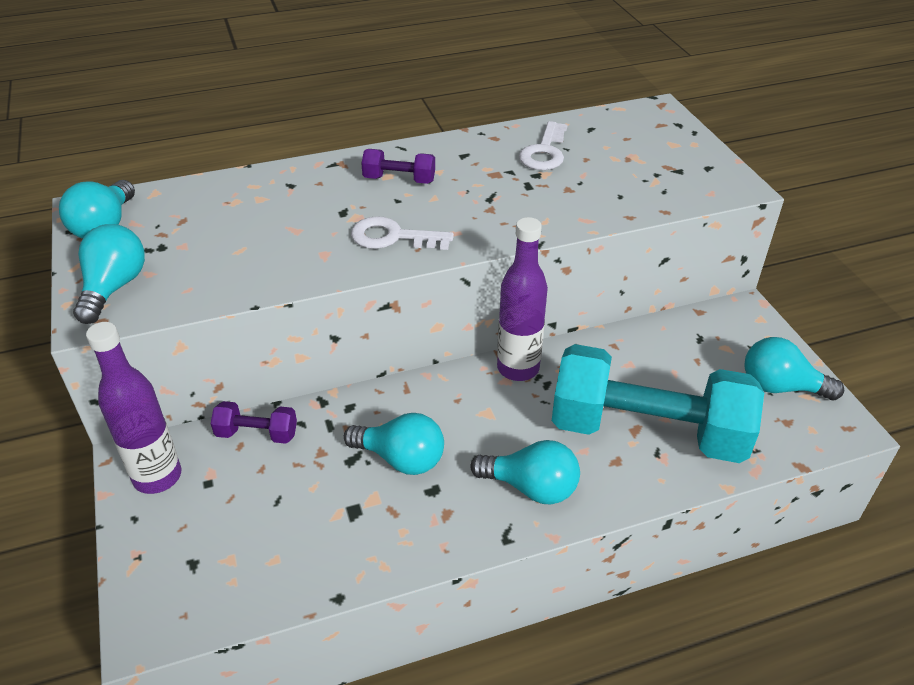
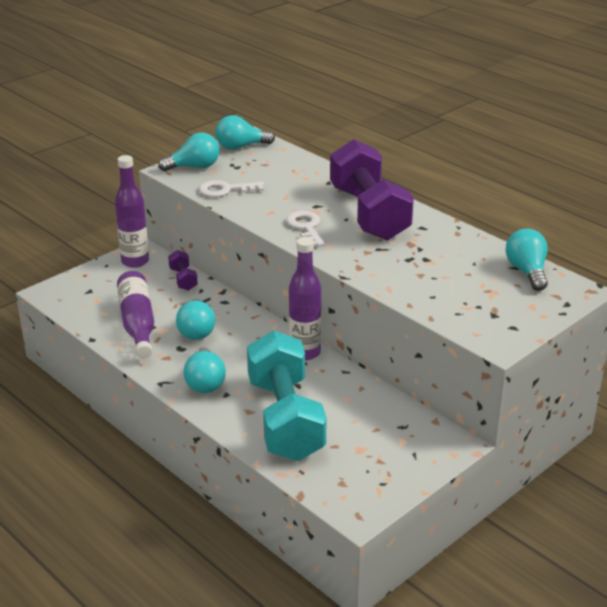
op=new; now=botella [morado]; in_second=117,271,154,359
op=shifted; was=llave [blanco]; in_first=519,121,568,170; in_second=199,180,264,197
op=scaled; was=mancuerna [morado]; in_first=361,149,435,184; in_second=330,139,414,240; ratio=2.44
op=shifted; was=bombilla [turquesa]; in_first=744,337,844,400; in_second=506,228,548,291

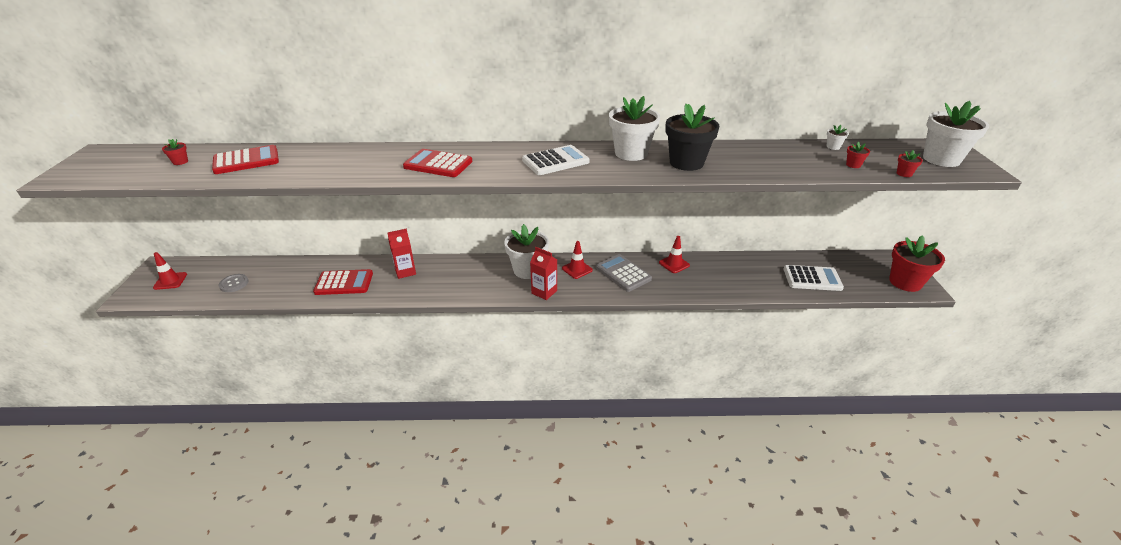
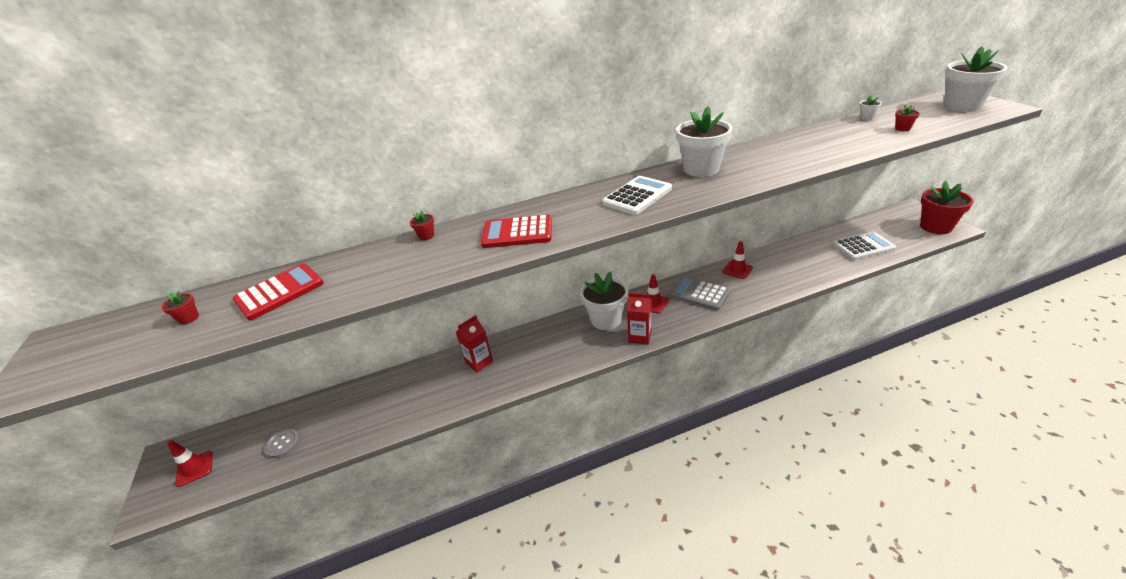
op=shifted; was=maceta [rojo]; in_first=897,150,923,177; in_second=410,210,434,240
op=gone; was=calculadora [rojo]; in_first=313,269,373,295
op=gone; was=maceta [negro]; in_first=665,104,720,171

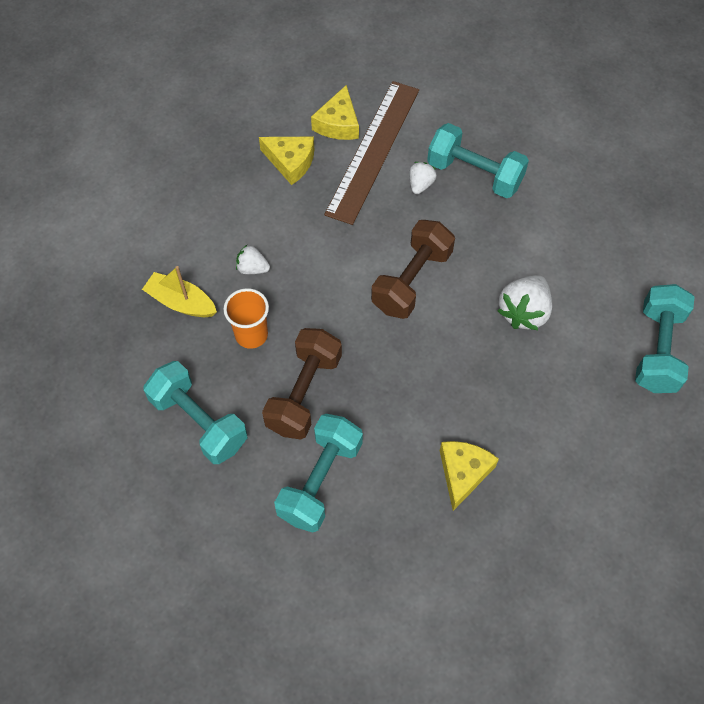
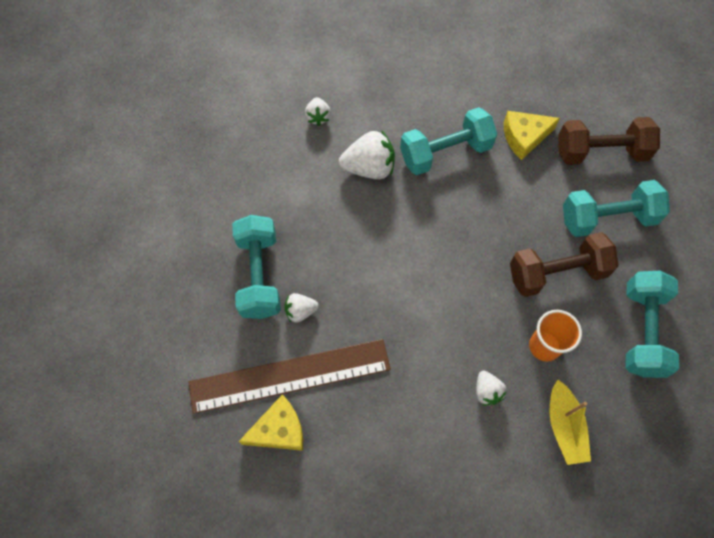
op=new; now=fresa [blanco]; in_second=305,97,331,126
op=shifted; was=mancuerna [turquesa]; in_first=635,284,695,393; in_second=400,107,497,175
op=shifted; was=mancuerna [marrón]; in_first=371,220,455,319; in_second=559,117,660,165
op=gone; was=queso [amarillo]; in_first=259,137,315,185

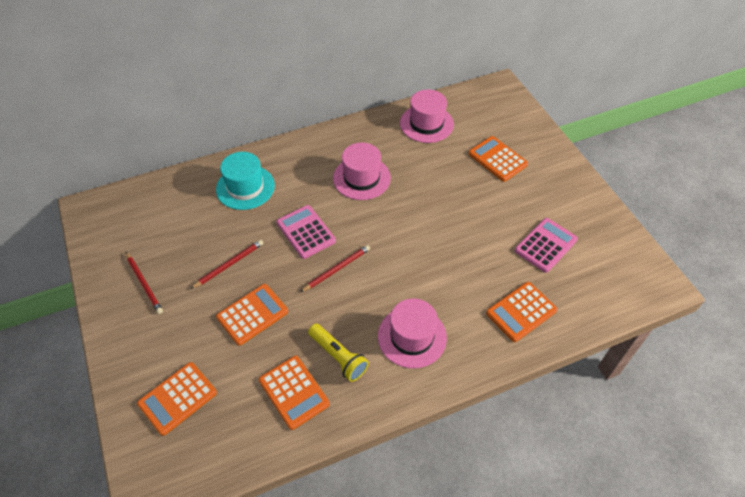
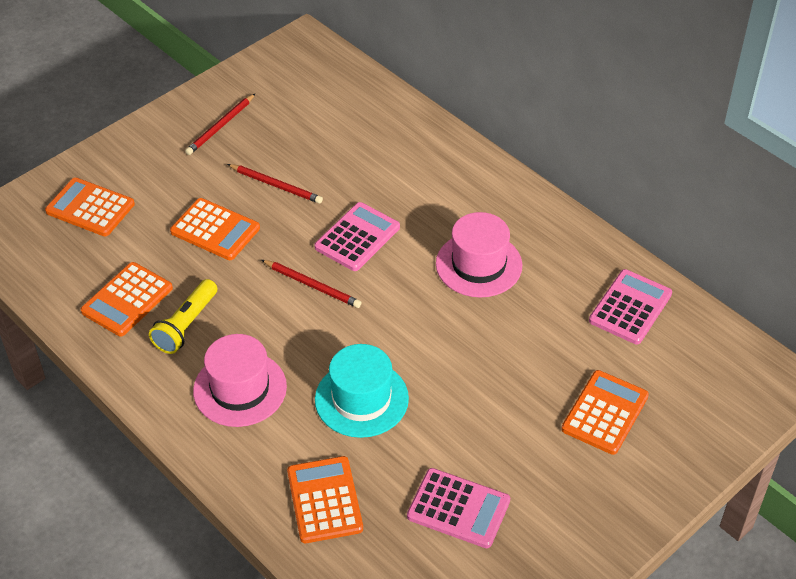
op=rotated; was=calculadora [naranja]; in_first=486,282,557,342; in_second=287,456,363,543; clockwise=45
op=shifted; was=sombrero [turquesa]; in_first=216,152,275,210; in_second=315,344,409,438
op=swapped; was=sombrero [rosa]; now=calculadora [rosa]; in_first=400,90,454,143; in_second=589,269,672,344

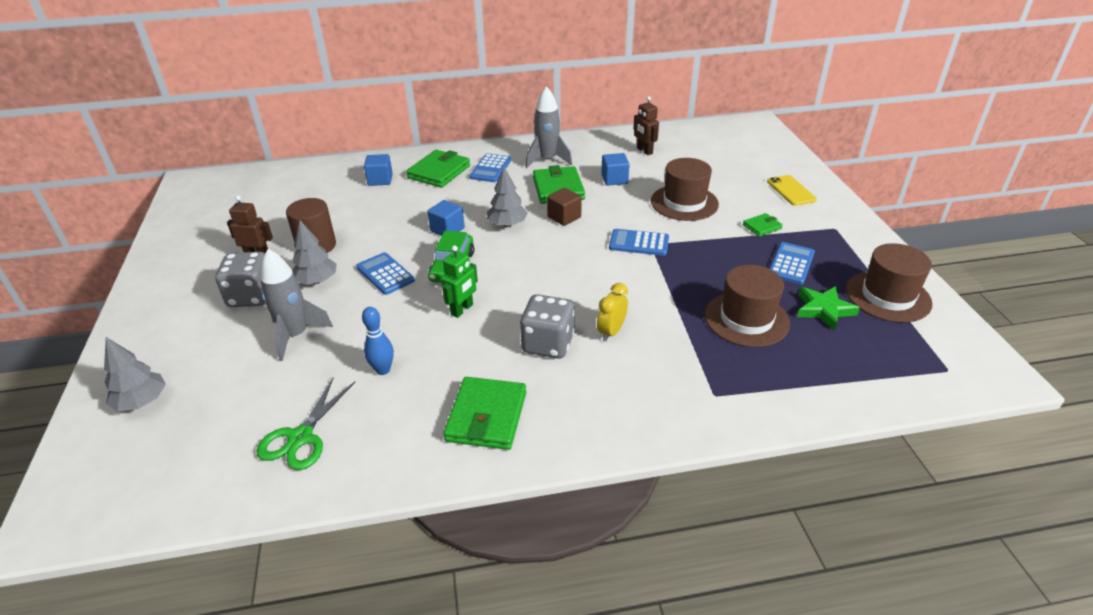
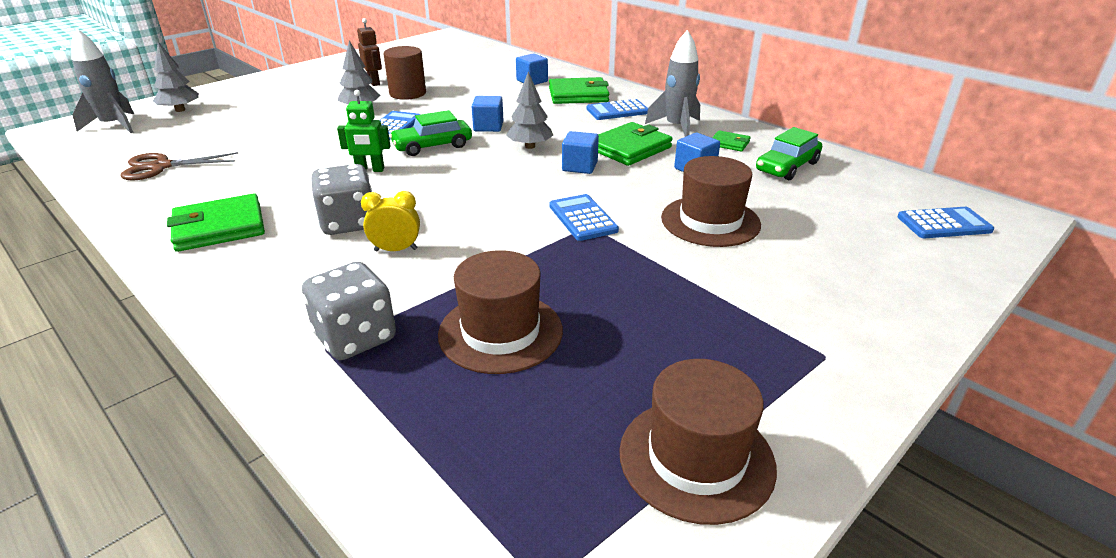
op=shifted; was=cohete [gris]; in_first=260,249,333,361; in_second=71,28,134,133
op=repainted; was=tijeras [verde]; now=tijeras [marrón]; in_first=256,377,355,470; in_second=120,152,238,180
op=shifted; was=dado [gris]; in_first=215,252,266,307; in_second=302,262,396,360
op=repainted; was=cubo [marrón]; now=cubo [azul]; in_first=547,188,582,226; in_second=562,131,599,174
op=shifted; was=cartera [verde]; in_first=743,213,783,237; in_second=712,130,751,152
op=swapped; was=robot [marrón]; now=coche [verde]; in_first=633,96,659,155; in_second=756,127,822,180
op=shifted; was=calculadora [azul]; in_first=769,242,815,284; in_second=898,207,994,238
op=gone; was=bolo [azul]; in_first=362,307,394,375
op=gone; was=móvil [amarillo]; in_first=767,175,817,206
op=gone; was=estrella [verde]; in_first=797,286,860,331

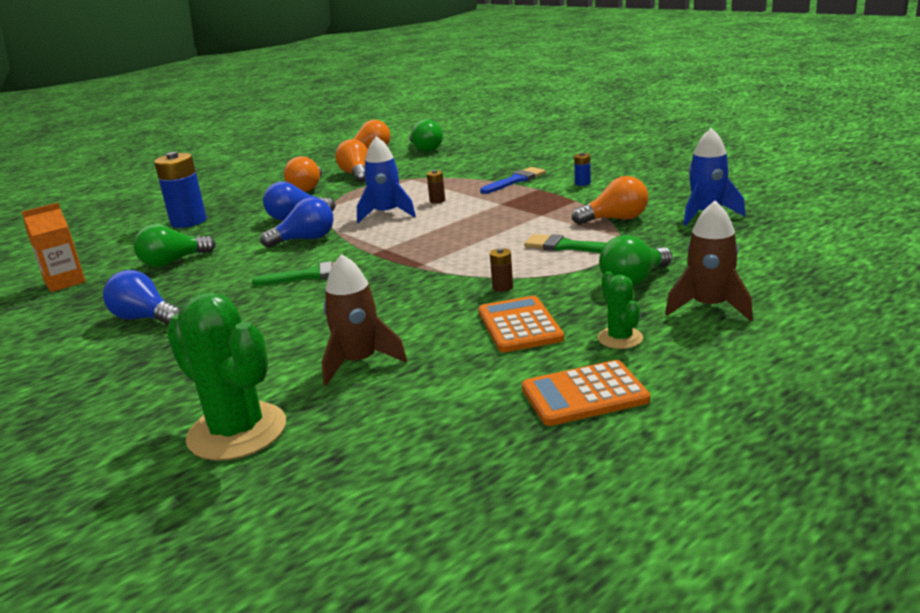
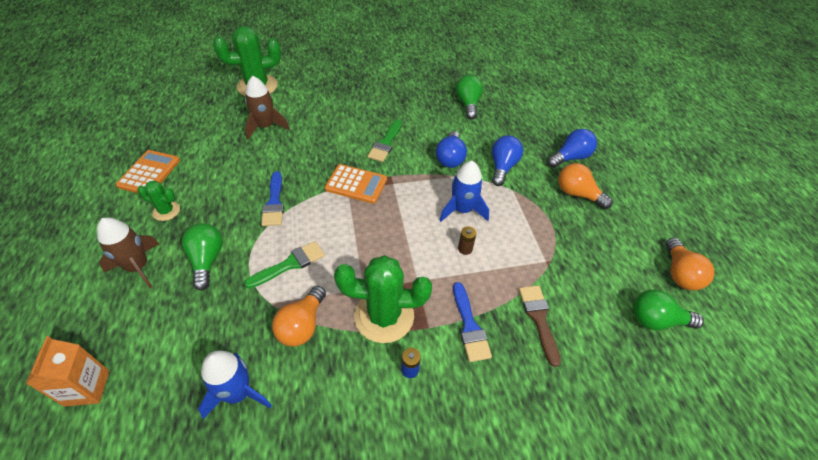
op=shifted; was=cartón de leche [naranja]; in_first=22,203,86,292; in_second=26,336,109,407
op=swapped; was=pila [marrón]; now=pincel [azul]; in_first=490,248,513,292; in_second=261,171,284,226
op=shifted; was=calculadora [naranja]; in_first=478,296,564,352; in_second=325,164,387,204
op=new; now=cactus [verde]; in_second=334,255,432,343
op=new; now=pincel [marrón]; in_second=519,285,561,367
op=shifted; was=bombilla [azul]; in_first=103,270,180,325; in_second=547,129,597,168
op=gone; was=pila [azul]; in_first=154,152,207,228
op=gone; was=bombilla [naranja]; in_first=335,139,368,182

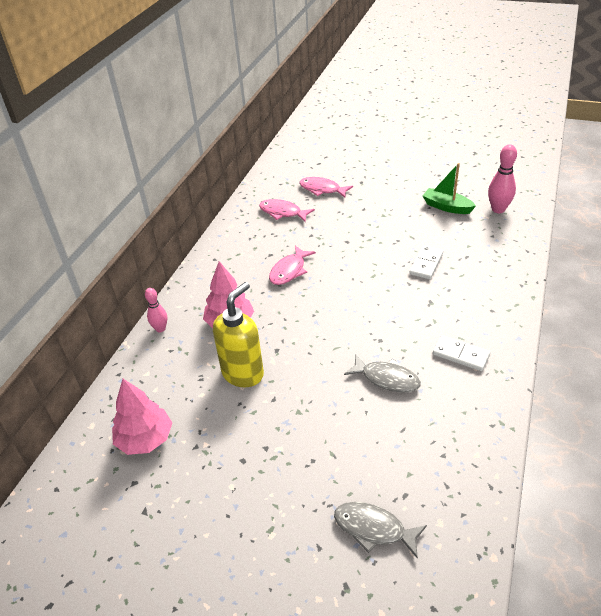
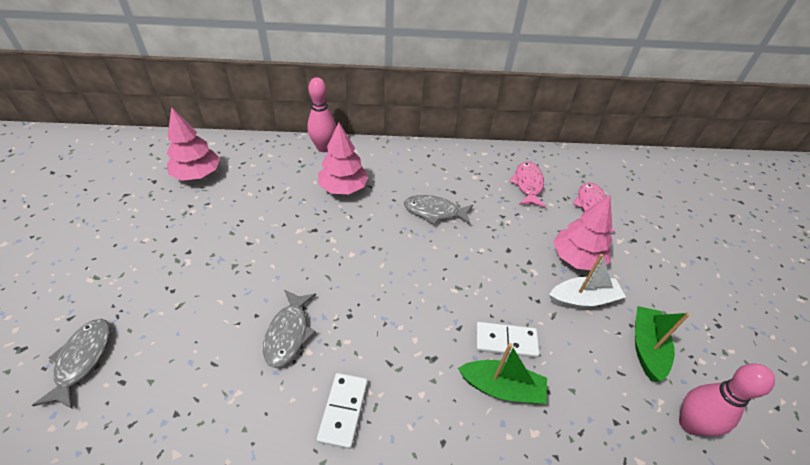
op=scaled; was=bolo [rosa]; in_first=145,288,167,332; in_second=307,77,336,152; ratio=1.57
op=repainted; was=pez [rosa]; now=pez [gris]; in_first=269,246,316,285; in_second=404,195,473,225
op=new; now=barco [verde]; in_second=458,343,547,404
op=new; now=barco [blanco]; in_second=549,254,626,309
op=new; now=árbol [rosa]; in_second=553,195,613,270
op=gone; was=dispensador de jabón [amarillo]; in_first=213,282,264,387

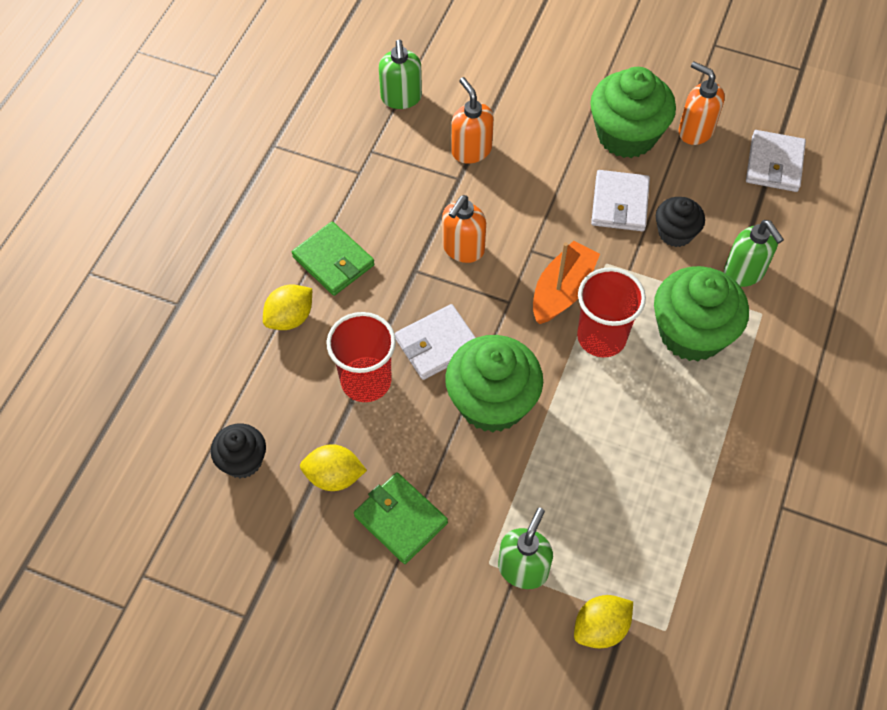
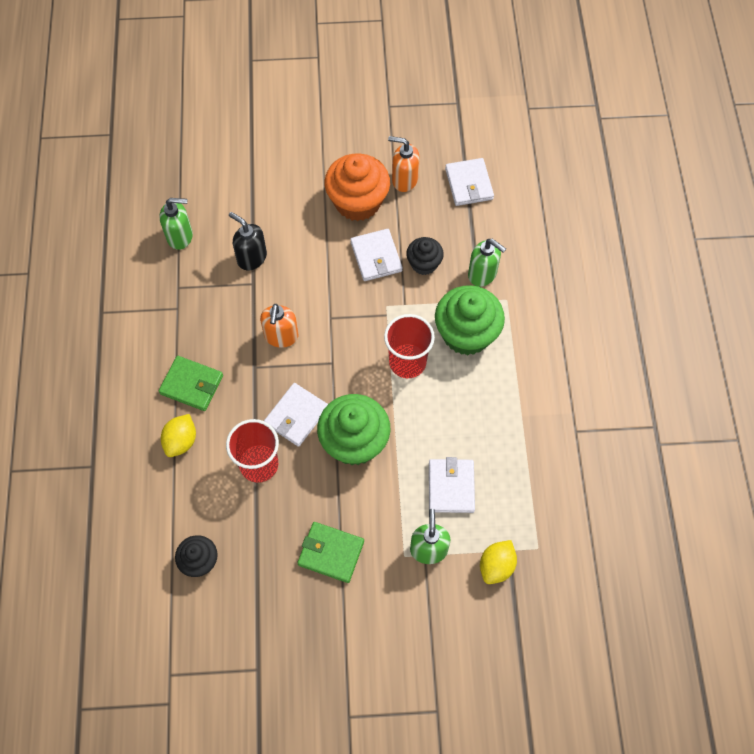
op=rotated; was=dispensador de jabón [verde]; in_first=379,40,422,109; in_second=160,198,193,250; clockwise=-60
op=repainted; was=dispensador de jabón [naranja]; now=dispensador de jabón [negro]; in_first=451,77,494,164; in_second=229,212,267,270
op=repainted; was=magdalena [verde]; now=magdalena [naranja]; in_first=590,67,676,158; in_second=325,153,390,221
op=new; now=cartera [blanco]; in_second=429,457,475,513
op=gone; was=limón [amarillo]; in_first=300,444,367,491
op=gone; was=barco [naranja]; in_first=533,241,600,324

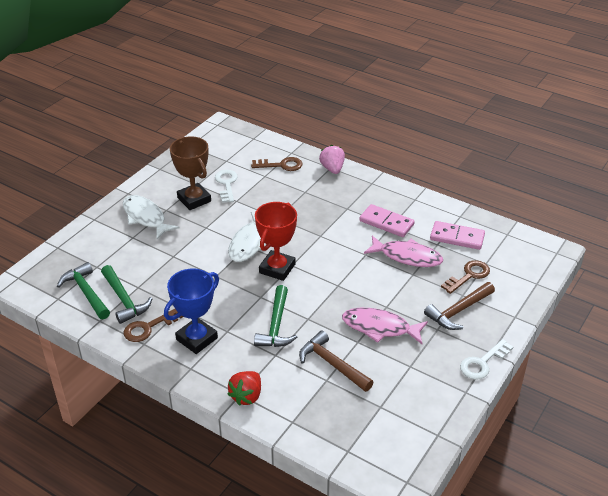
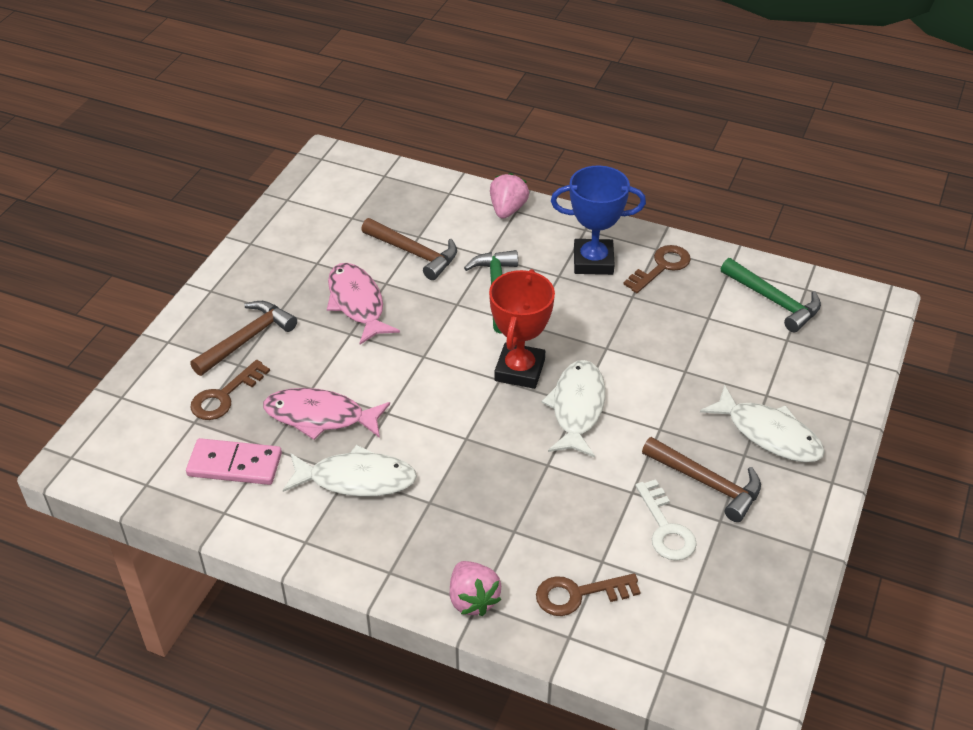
op=swapped; was=ficha de dominó [rosa]; now=pez [blanco]; in_first=359,204,415,237; in_second=283,445,417,497
op=rotated; was=pez [rosa]; in_first=342,308,428,344; in_second=327,263,400,345; clockwise=-120
op=repainted; was=fresa [rojo]; now=fresa [rosa]; in_first=228,371,261,406; in_second=490,173,529,219
op=rotated; was=trofeo [azul]; in_first=164,268,219,354; in_second=551,165,646,275; clockwise=60
op=swapped; was=trofeo [marrón]; now=martillo [marrón]; in_first=170,136,211,210; in_second=642,437,761,522
op=gone; was=martillo [verde]; in_first=101,265,152,324
op=gone; was=llave [blanco]; in_first=460,339,513,380

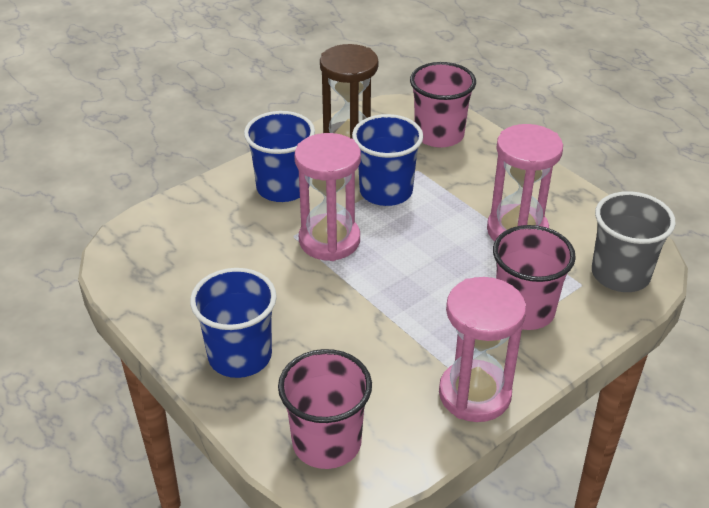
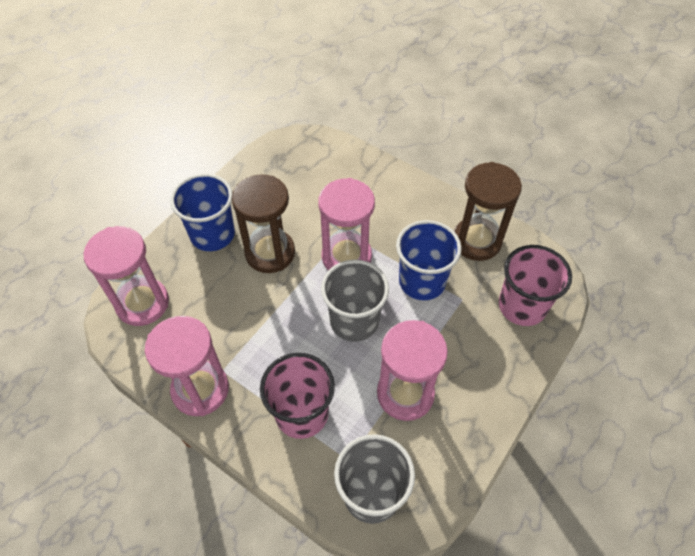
op=swapped; was=vaso [rosa]; now=reloj de arena [rosa]; in_first=278,349,372,469; in_second=84,226,169,326
op=new; now=reloj de arena [marrón]; in_second=232,175,295,273
op=new; now=vaso [gris]; in_second=321,260,389,342
op=gone; was=vaso [azul]; in_first=244,111,315,202

